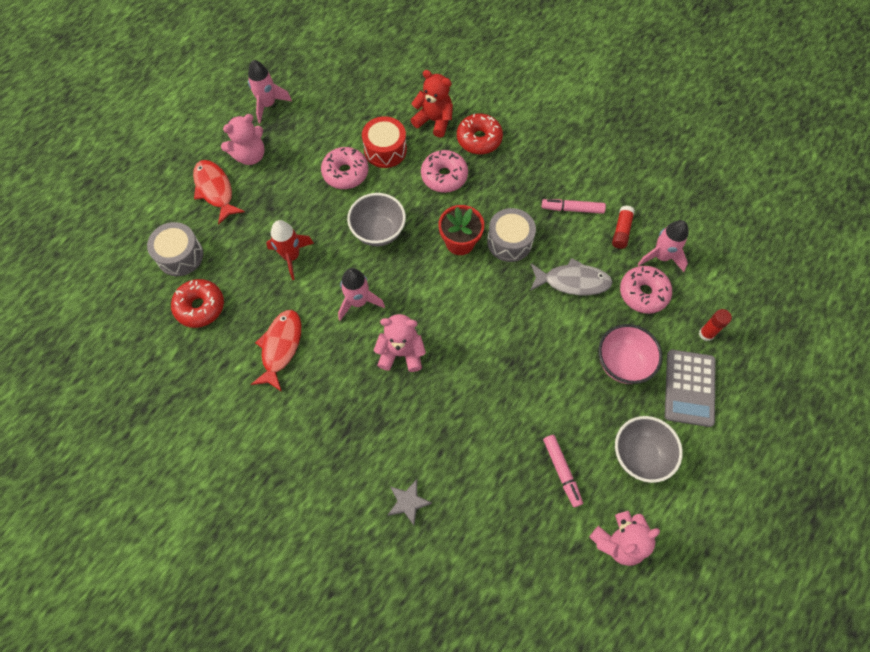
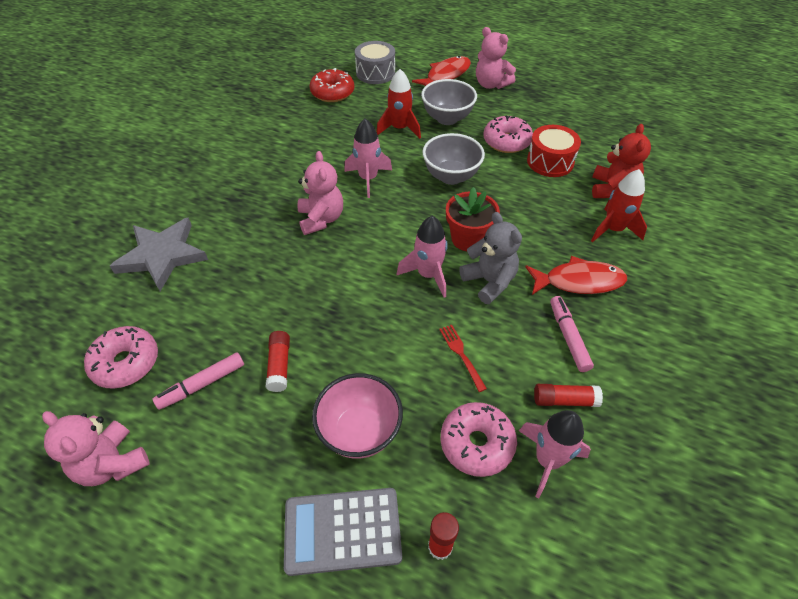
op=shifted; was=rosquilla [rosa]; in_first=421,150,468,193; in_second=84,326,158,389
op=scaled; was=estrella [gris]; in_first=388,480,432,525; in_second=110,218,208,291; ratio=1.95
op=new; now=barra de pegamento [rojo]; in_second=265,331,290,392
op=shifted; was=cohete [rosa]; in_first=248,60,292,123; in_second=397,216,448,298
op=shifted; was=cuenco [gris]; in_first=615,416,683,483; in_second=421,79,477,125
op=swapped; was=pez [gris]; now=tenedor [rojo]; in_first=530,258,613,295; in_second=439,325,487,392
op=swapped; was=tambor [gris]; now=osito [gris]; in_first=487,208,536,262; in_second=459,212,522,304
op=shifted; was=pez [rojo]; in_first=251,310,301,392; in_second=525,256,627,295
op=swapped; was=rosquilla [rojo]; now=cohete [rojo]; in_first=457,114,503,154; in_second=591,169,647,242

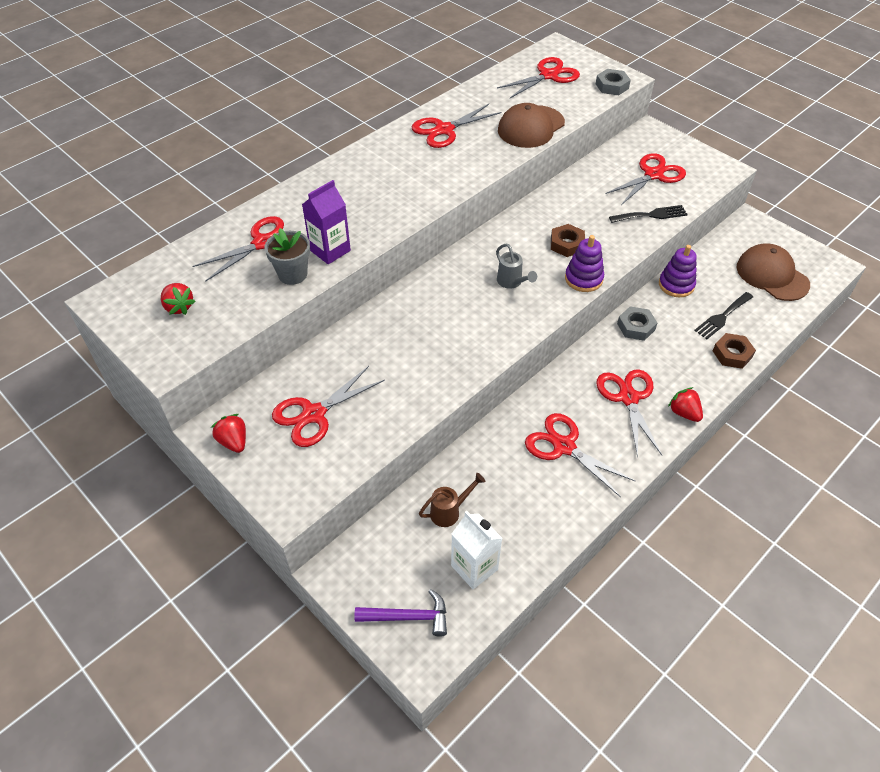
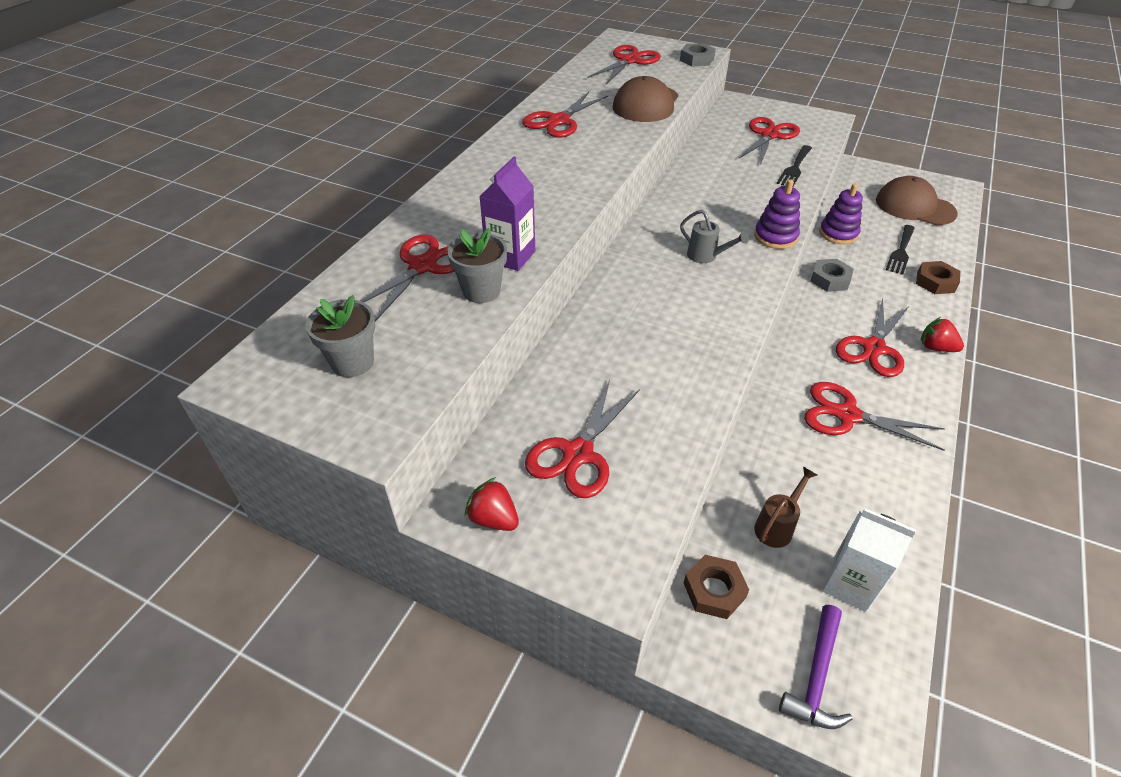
op=swapped; was=fresa [rojo]; now=maceta [gris]; in_first=161,283,196,315; in_second=306,295,375,378
op=shifted; was=tuerca [marrón]; in_first=551,224,585,257; in_second=684,555,749,619
op=rotated; was=tenedor [negro]; in_first=609,205,688,223; in_second=777,145,812,186; clockwise=150
op=rotated; was=martillo [morado]; in_first=354,589,447,637; in_second=779,605,852,729; clockwise=135
op=rotated; was=tijeras [rojo]; in_first=596,369,662,458; in_second=836,299,909,377; clockwise=-120

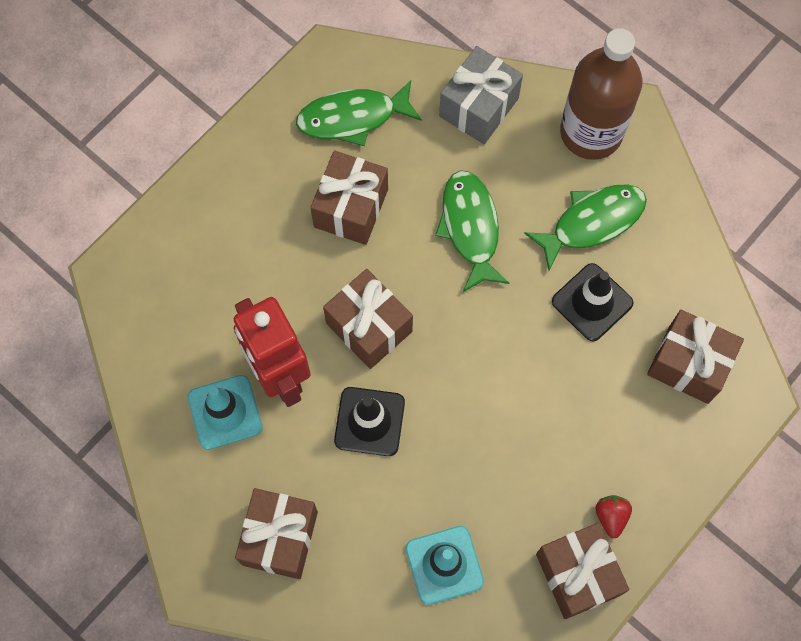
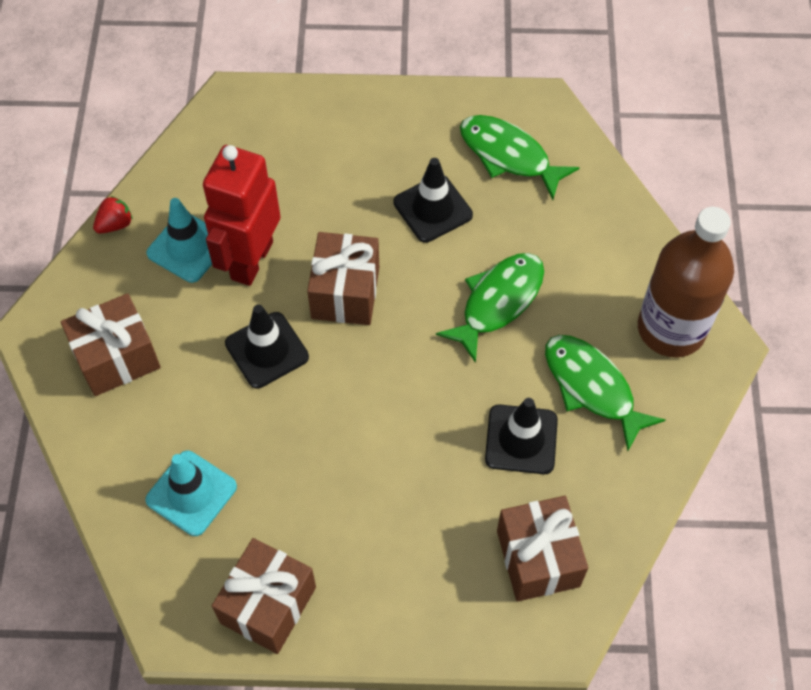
op=shifted; was=fresa [rojo]; in_first=596,495,632,538; in_second=93,196,133,234
op=swapped; was=regalo [marrón]; now=cono de tráfico [negro]; in_first=310,150,388,245; in_second=393,158,473,243
op=rotated; was=pez [verde]; in_first=524,184,647,271; in_second=545,335,665,451; clockwise=-150
op=gone; was=regalo [gris]; in_first=439,46,523,144

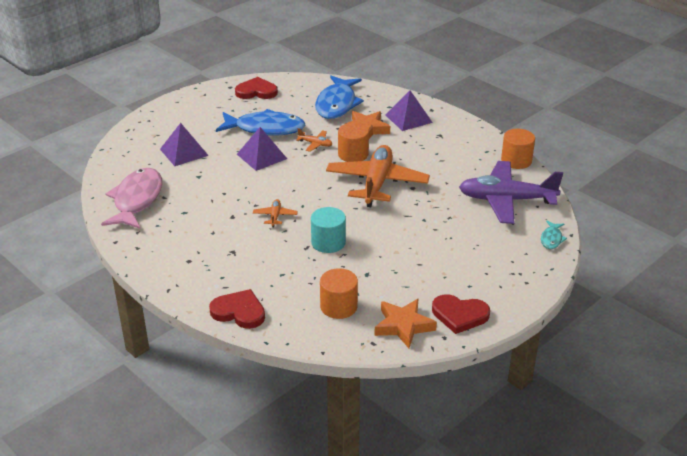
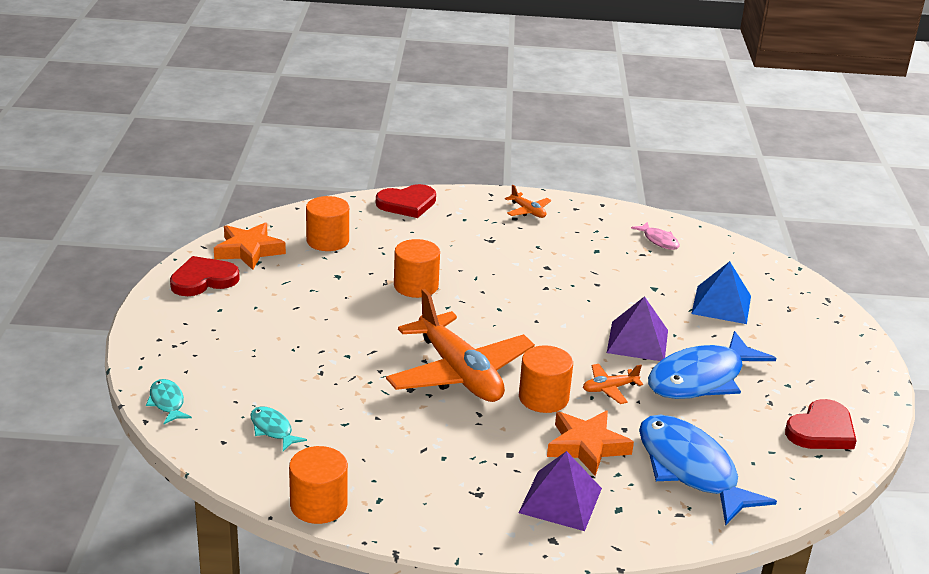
op=swapped; was=avión [morado]; now=pez [turquesa]; in_first=459,161,563,224; in_second=250,406,307,451
op=repainted; was=cilindro [turquesa]; now=cilindro [naranja]; in_first=311,207,346,253; in_second=394,239,440,298
op=shifted; was=avión [naranja]; in_first=253,199,298,227; in_second=505,185,551,218
op=scaled; was=pez [rosa]; in_first=101,168,162,229; in_second=631,222,680,250; ratio=0.45
op=repainted; was=pirámide [morado]; now=pirámide [azul]; in_first=160,123,209,166; in_second=691,261,751,324

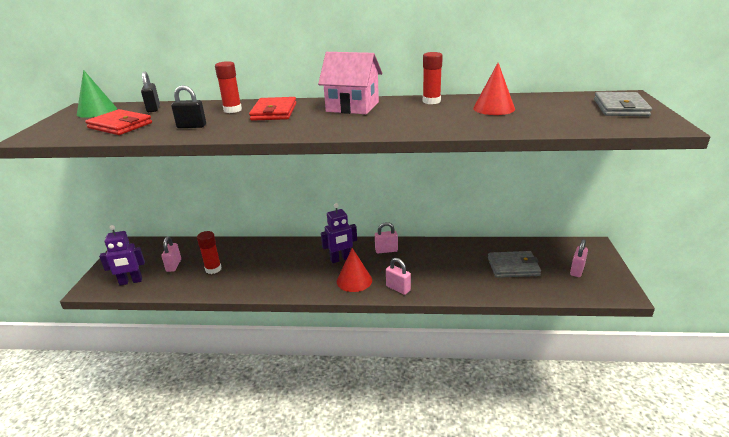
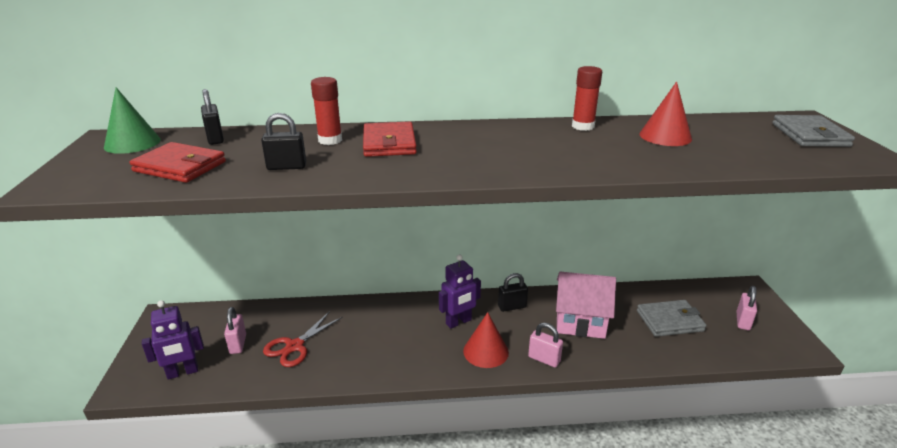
op=swapped; was=barra de pegamento [rojo]; now=tijeras [rojo]; in_first=197,231,221,274; in_second=263,311,343,367
op=repainted; was=candado [rosa]; now=candado [negro]; in_first=375,222,398,254; in_second=498,273,528,312
op=shifted; was=casa [rosa]; in_first=318,52,382,114; in_second=556,272,616,339

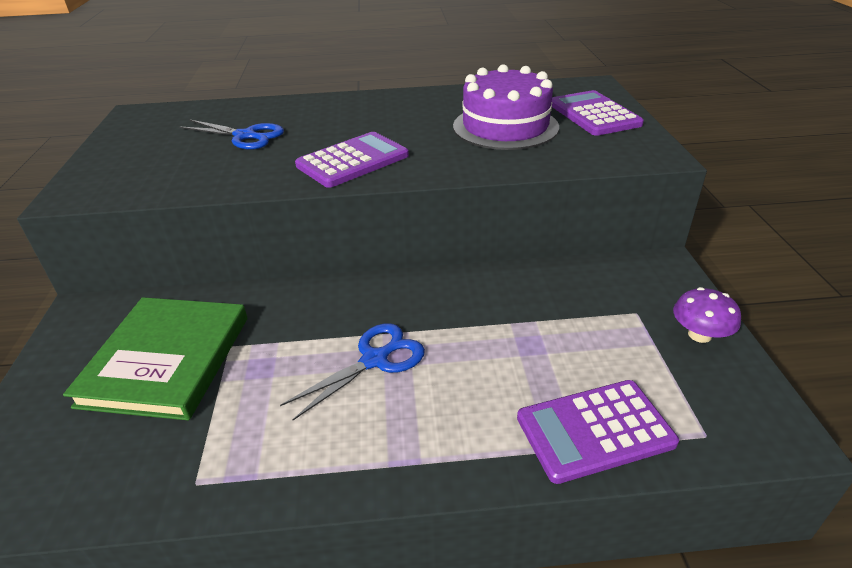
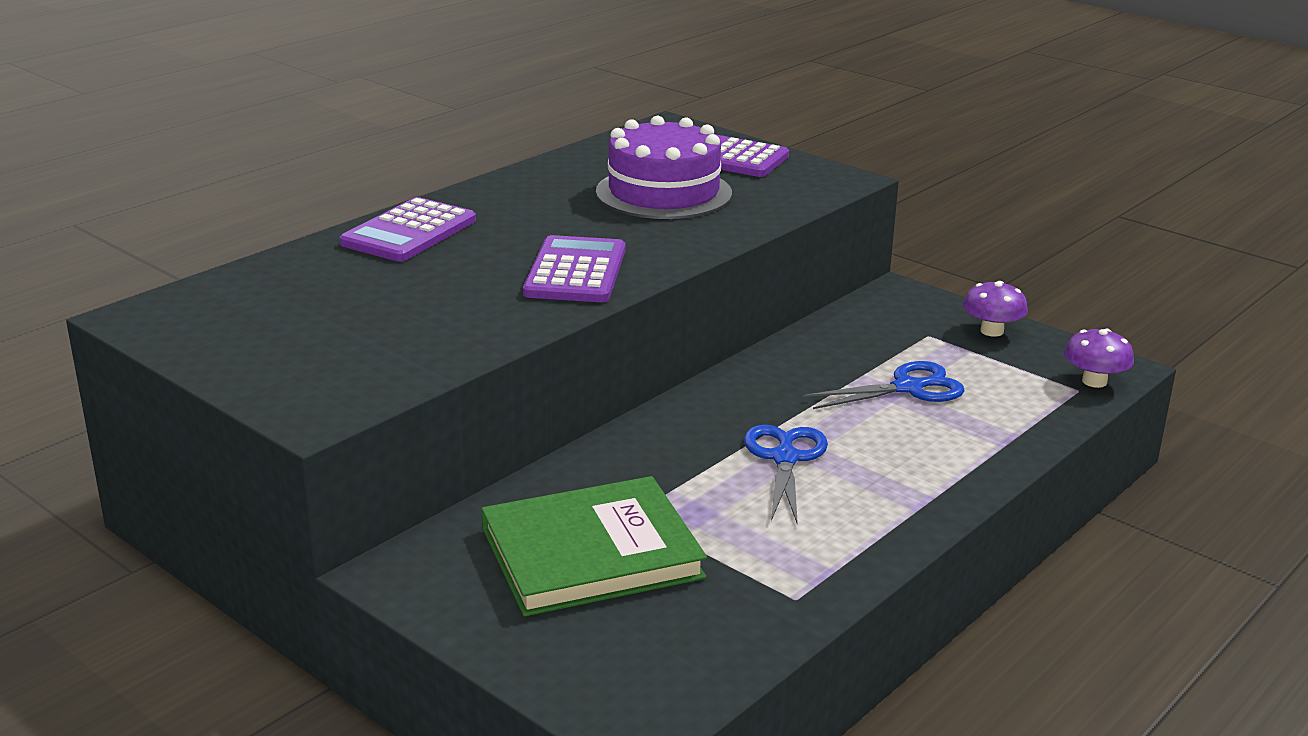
op=shifted; was=calculadora [morado]; in_first=517,380,679,484; in_second=339,197,476,262
op=rotated; was=libro [verde]; in_first=63,297,247,420; in_second=481,476,707,617; clockwise=-75
op=shifted; was=tijeras [azul]; in_first=179,119,284,150; in_second=803,361,965,409
op=new; now=seta [morado]; in_second=1064,329,1134,388

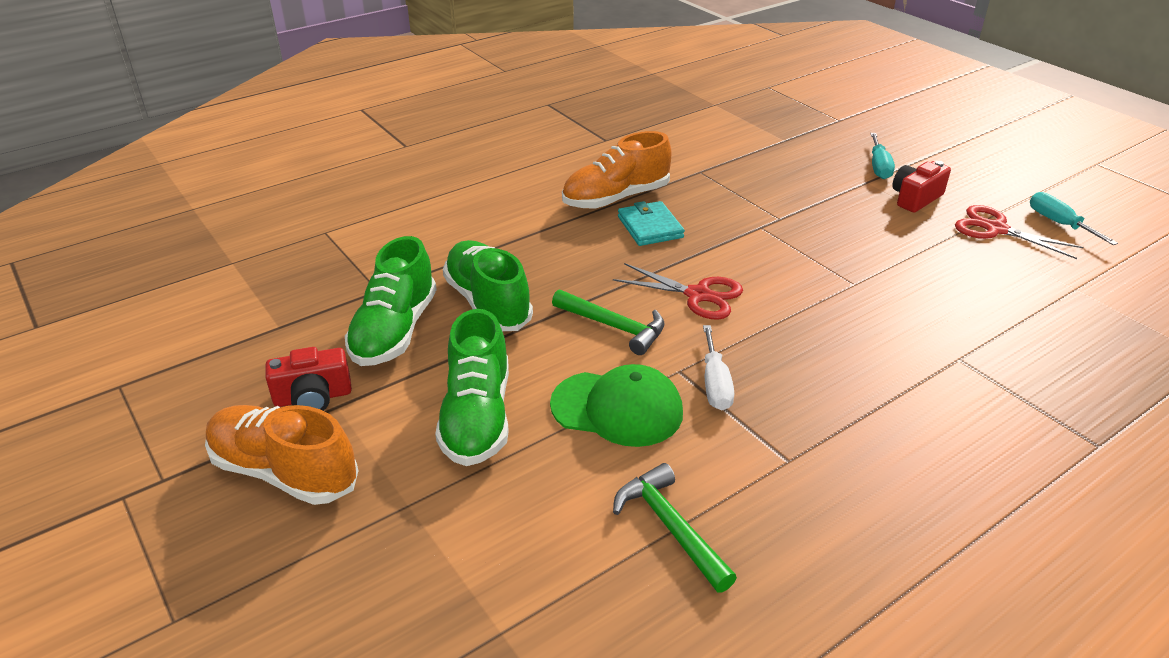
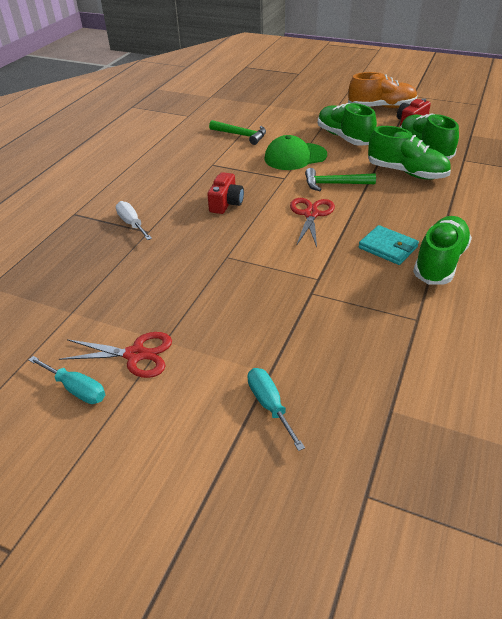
op=shifted; was=destornillador [blanco]; in_first=703,325,734,410; in_second=116,201,152,240
op=shifted; was=cámara [rojo]; in_first=892,161,951,212; in_second=207,172,244,214
op=rotated; was=tijeras [rojo]; in_first=613,263,743,320; in_second=290,198,335,247; clockwise=105
op=repainted; was=zapato [naranja]; now=zapato [verde]; in_first=562,131,671,209; in_second=413,216,472,285

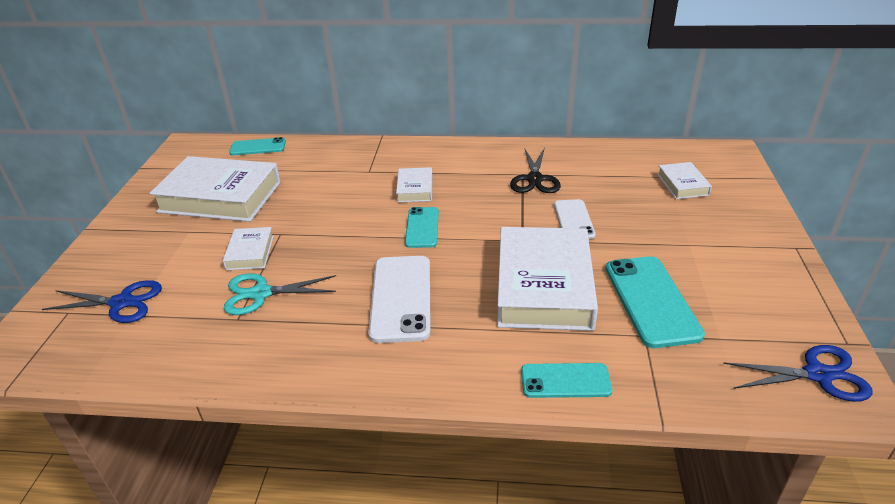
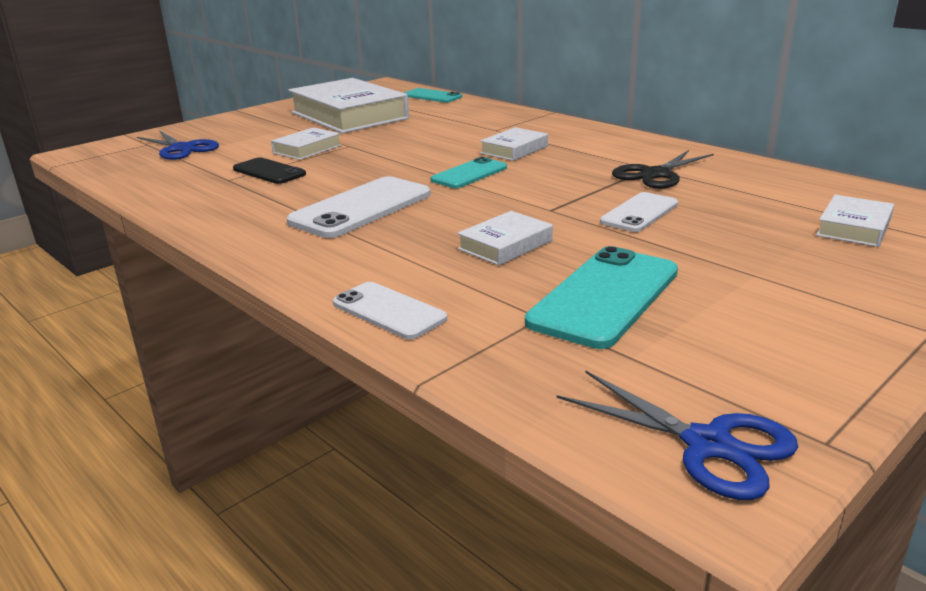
op=swapped; was=tijeras [turquesa]; now=móvil [negro]; in_first=224,273,336,315; in_second=233,157,306,184
op=repainted; was=móvil [turquesa]; now=móvil [blanco]; in_first=521,363,612,398; in_second=333,282,447,340
op=scaled; was=libro [blanco]; in_first=497,227,598,331; in_second=457,211,553,266; ratio=0.47

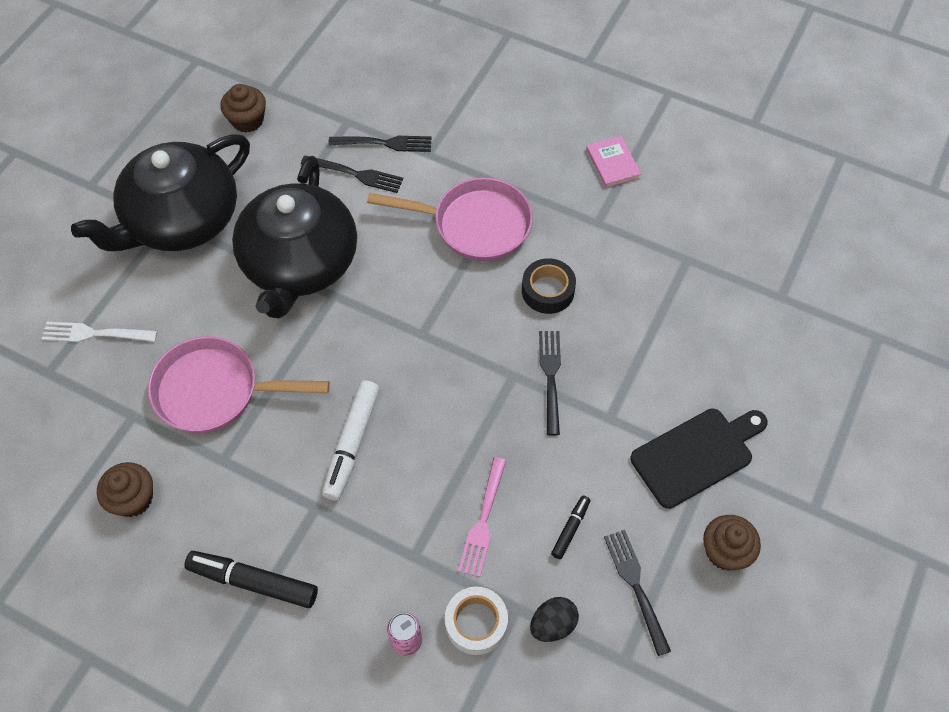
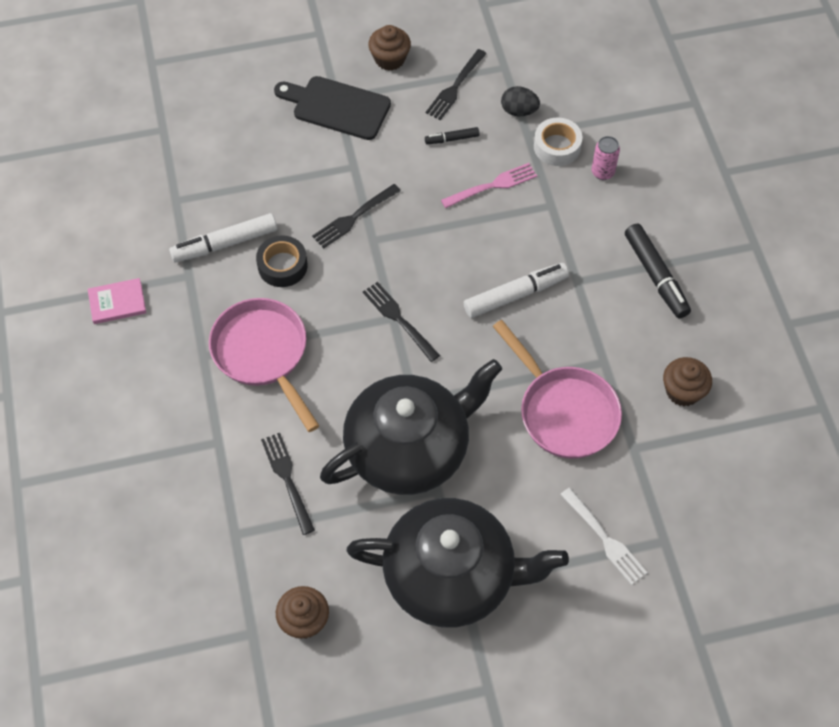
op=rotated; was=libro [rosa]; in_first=586,136,641,188; in_second=88,278,146,324; clockwise=45
op=new; now=rotulador [blanco]; in_second=169,213,277,262
op=shifted; was=tenedor [negro]; in_first=328,136,432,152; in_second=363,282,440,362

